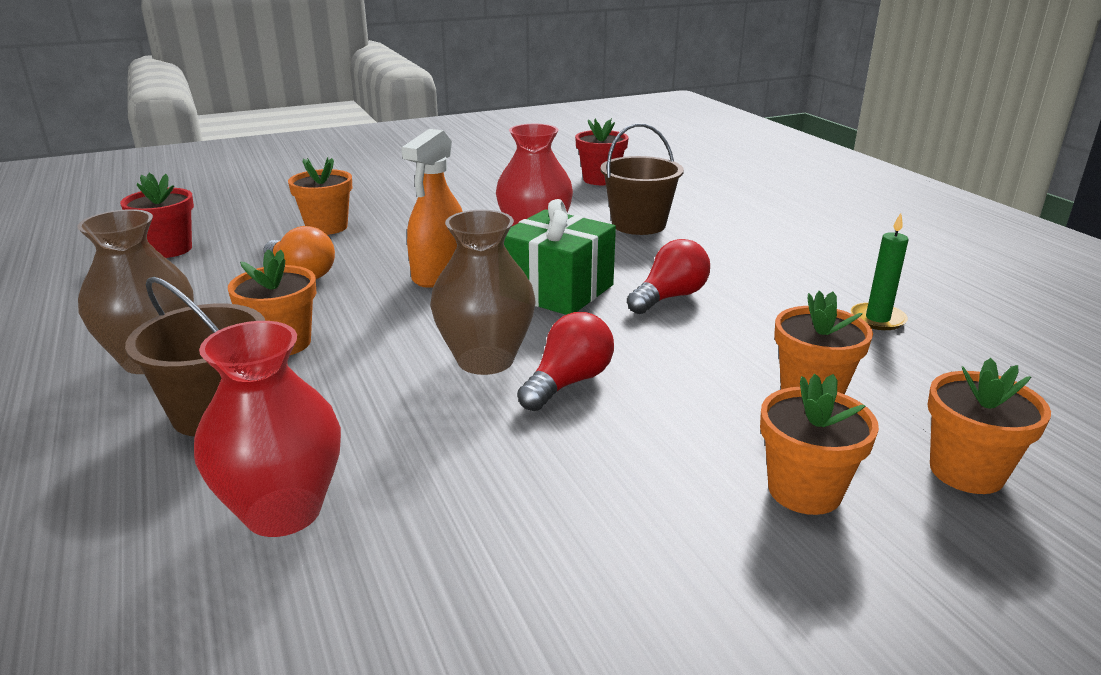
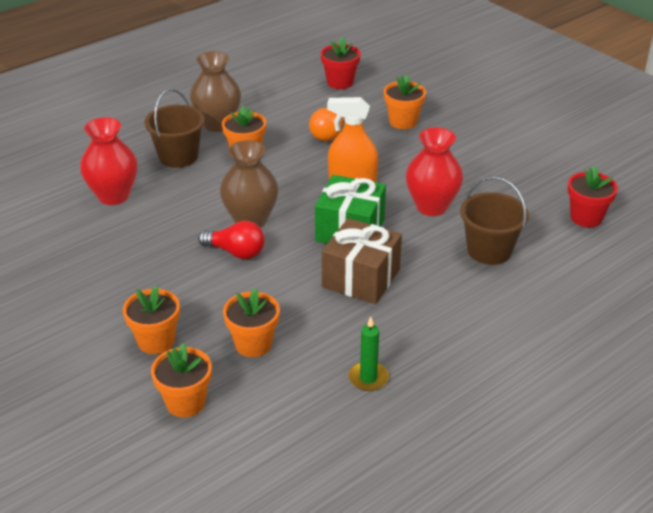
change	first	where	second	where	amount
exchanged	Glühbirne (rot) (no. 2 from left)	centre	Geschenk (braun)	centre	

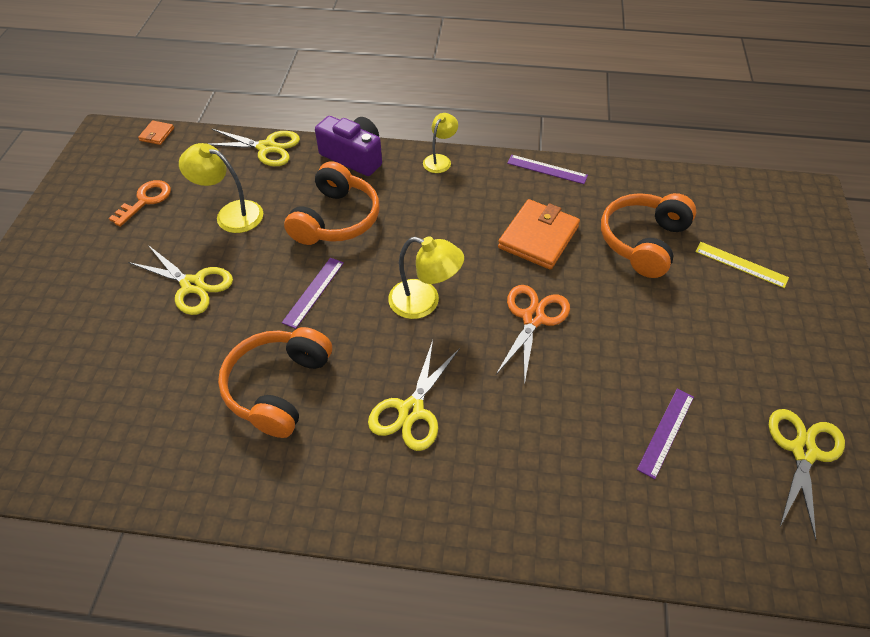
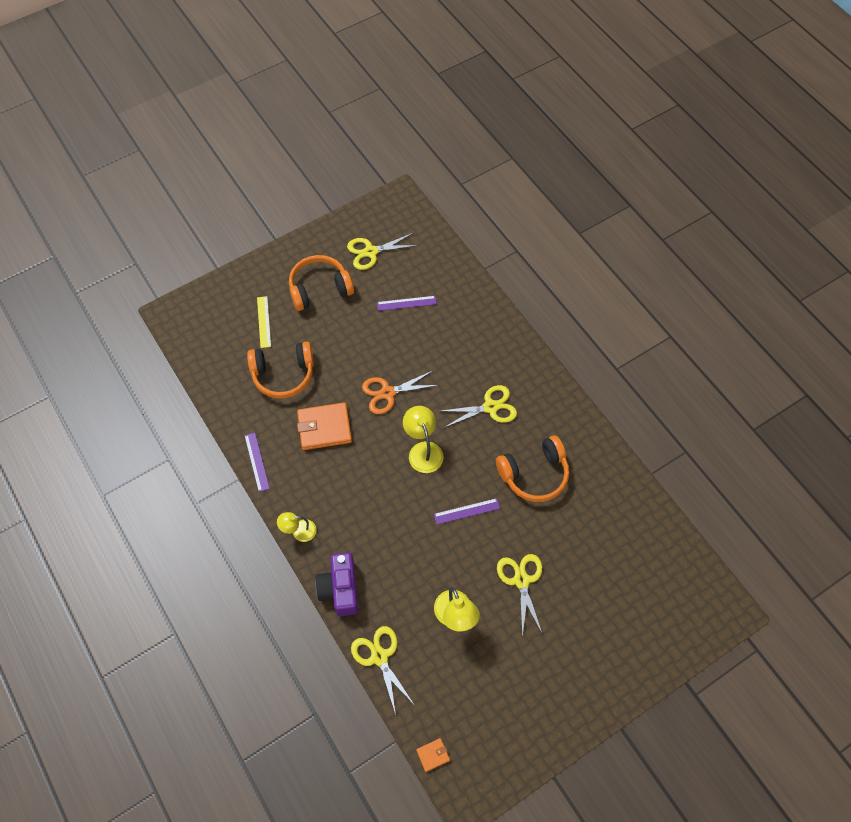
change	first	where	second	where	amount
missing	Schlüssel (orange)	top left			
relocated	Kopfhörer (orange) (no. 2 from left)	top centre		centre	

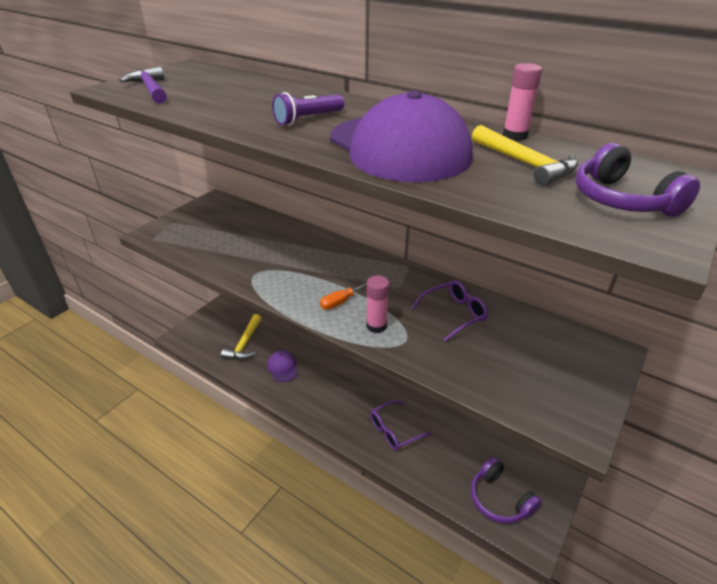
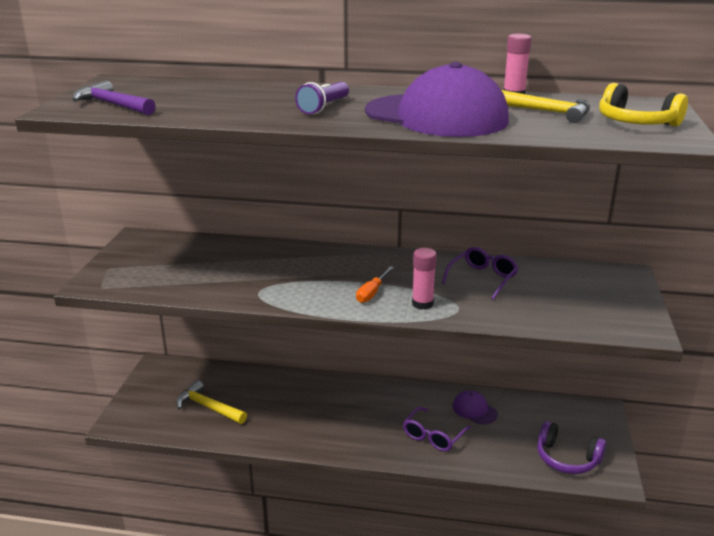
change	first	where	second	where	amount
relocated	Kappe (lila) (no. 1 from left in the first image)	centre	Kappe (lila) (no. 2 from left)	bottom centre	
colour	Kopfhörer (lila) (no. 2 from left)	top right	Kopfhörer (gelb)	top right	
spun	Hammer (gelb) (no. 1 from left)	centre		bottom left	135 degrees clockwise

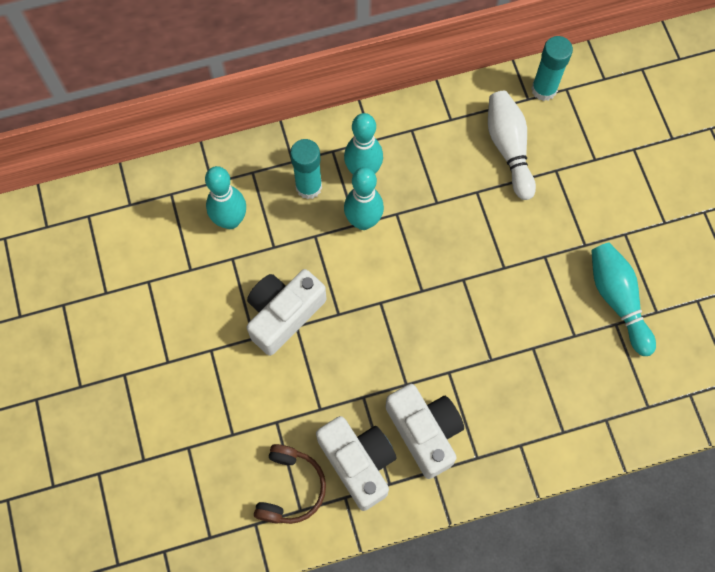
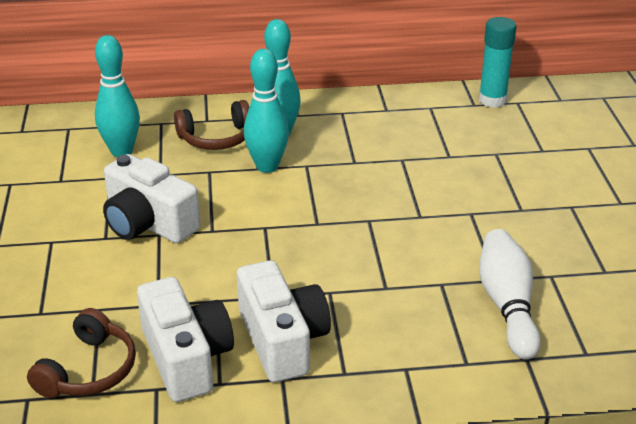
change	first	where	second	where	amount
missing	Bowlingkegel (türkis) (no. 4 from left)	middle right			
relocated	Bowlingkegel (weiß)	top right		bottom right	
exchanged	Klebestift (türkis) (no. 1 from left)	top centre	Kopfhörer (braun) (no. 2 from left)	top left	
spun	Kamera (weiß) (no. 1 from left)	centre		middle left	105 degrees counterclockwise

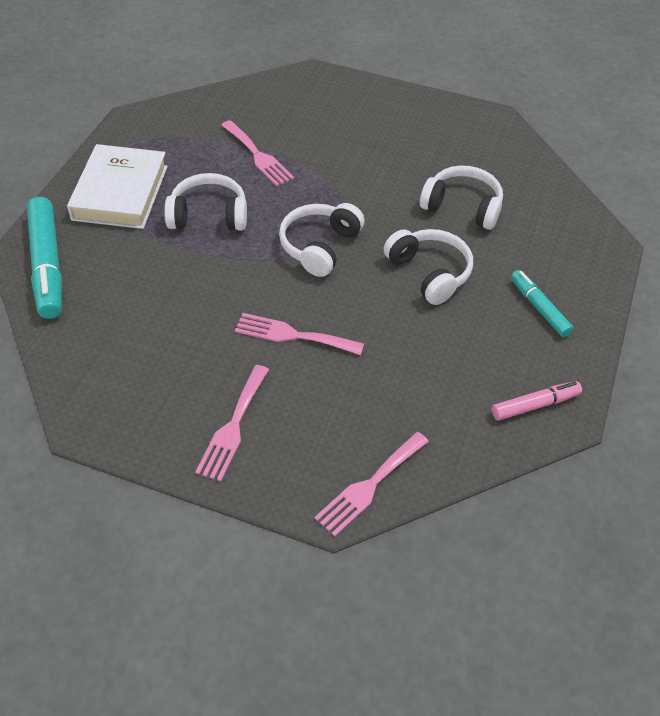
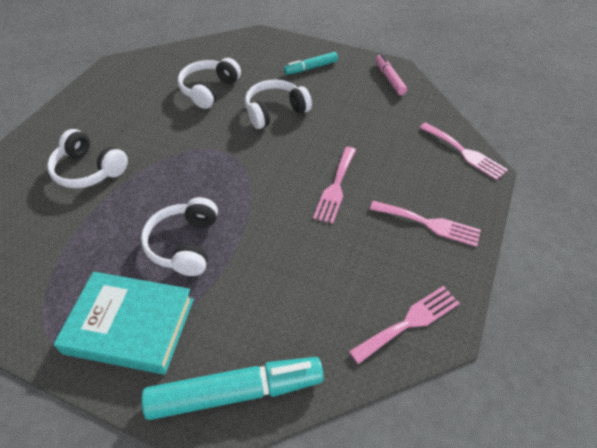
change	first	where	second	where	amount
relocated	Gabel (rosa) (no. 2 from left)	top centre		bottom right	
relocated	Kopfhörer (weiß) (no. 2 from left in the first image)	centre	Kopfhörer (weiß) (no. 1 from left)	middle left	
colour	Buch (weiß)	top left	Buch (türkis)	bottom left	

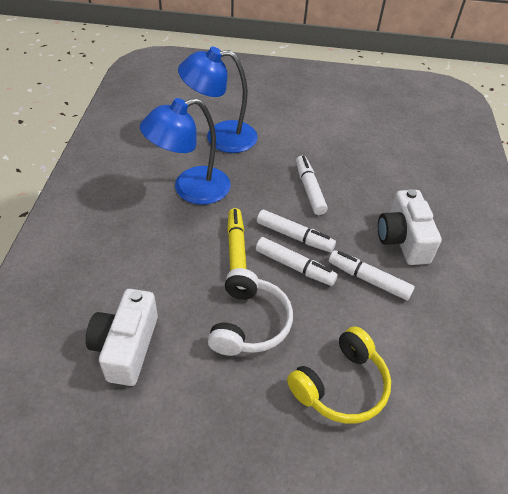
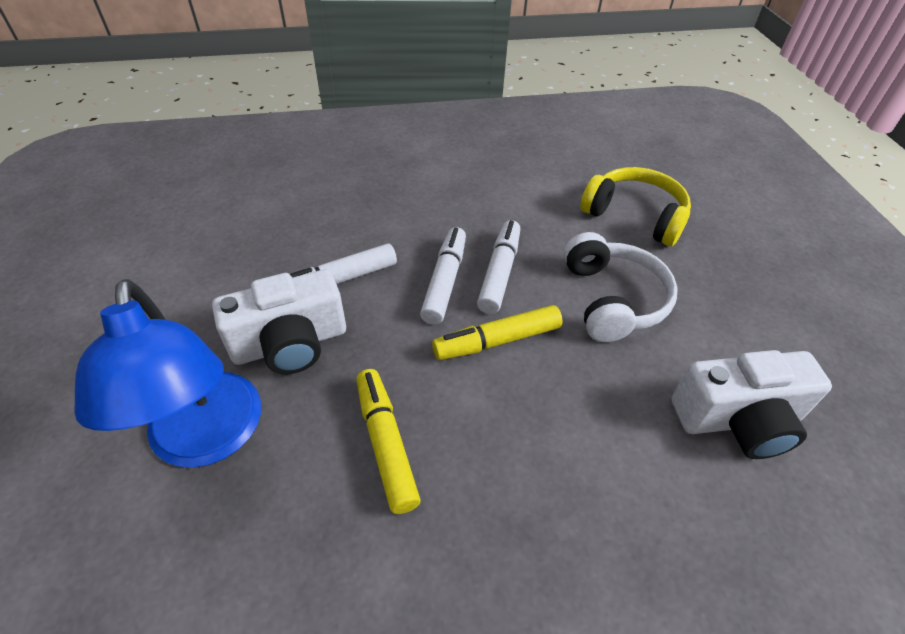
change	first	where	second	where	amount
missing	Filzstift (weiß) (no. 4 from left)	middle right			
relocated	Kamera (weiß) (no. 2 from left in the first image)	middle right	Kamera (weiß) (no. 1 from left)	middle left	
exchanged	Lampe (blau) (no. 1 from left)	top centre	Filzstift (gelb) (no. 1 from left)	bottom centre	
spun	Kopfhörer (weiß)	centre		middle right	90 degrees clockwise

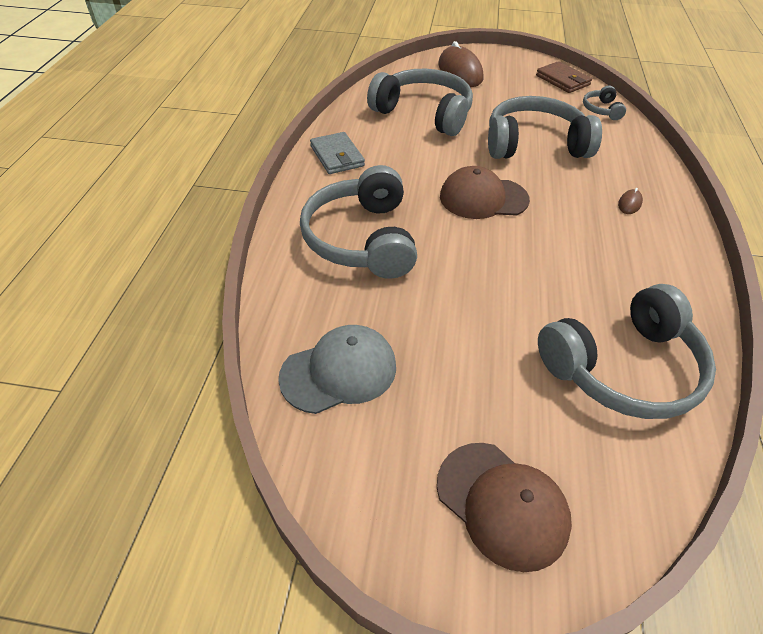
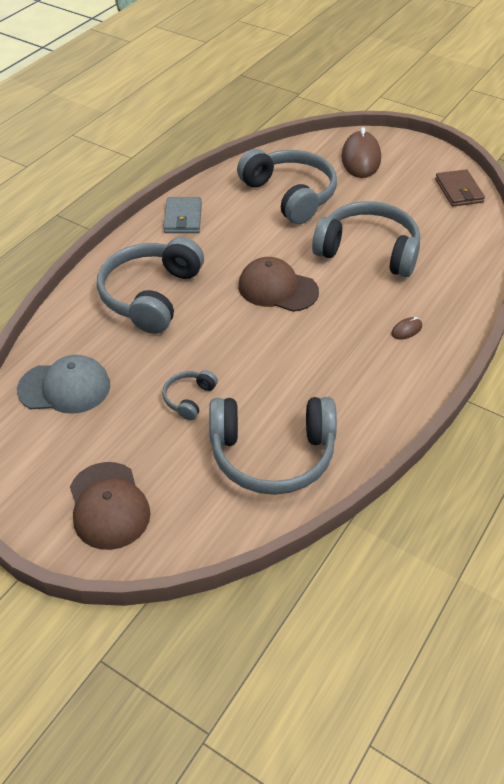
change	first	where	second	where	amount
relocated	Kopfhörer (grau) (no. 4 from left in the first image)	top right	Kopfhörer (grau) (no. 2 from left)	centre	

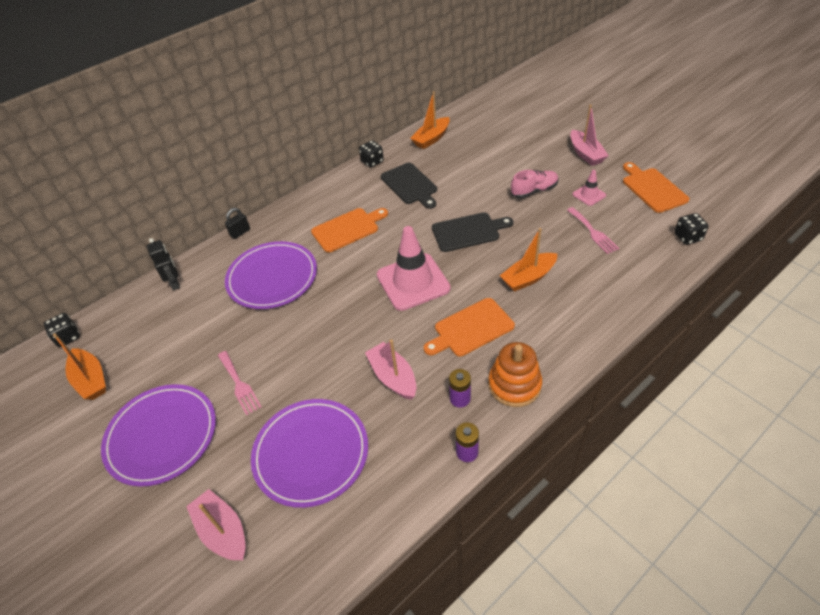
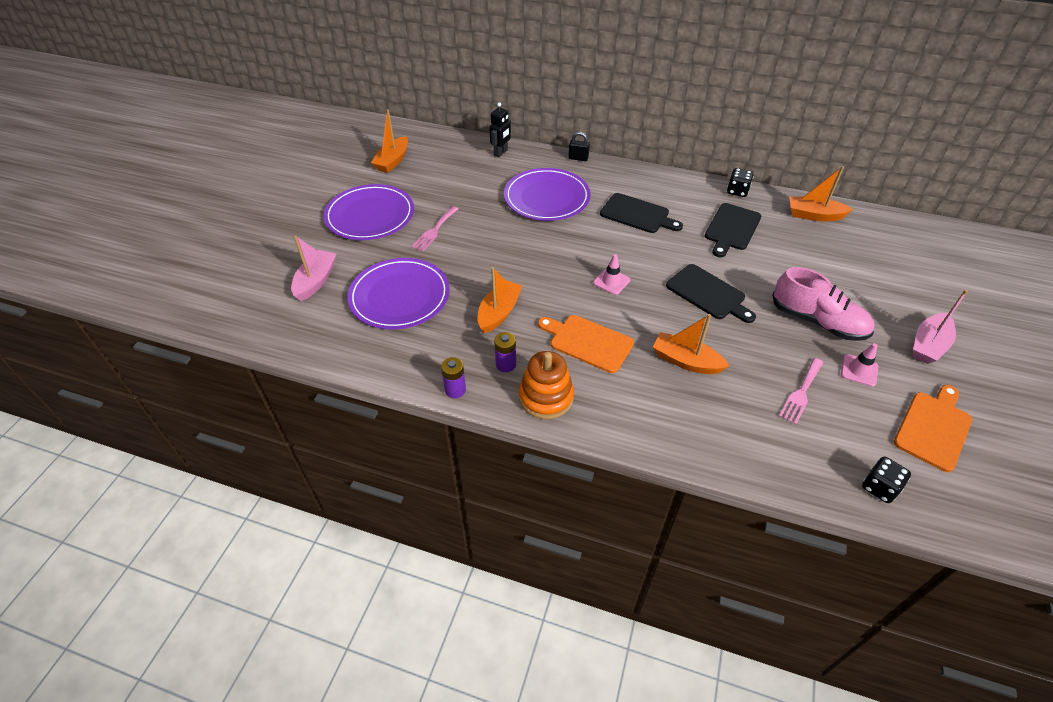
change	first	where	second	where	amount
missing	Spielwürfel (schwarz) (no. 1 from left)	middle left			
colour	Schneidebrett (orange) (no. 1 from left)	centre	Schneidebrett (schwarz) (no. 1 from left)	top centre	
colour	Boot (rosa) (no. 2 from left)	centre	Boot (orange) (no. 2 from left)	centre	
size	Leitkegel (rosa) (no. 1 from left)	centre		centre	x0.47
size	Schuh (rosa)	top centre		middle right	x1.50

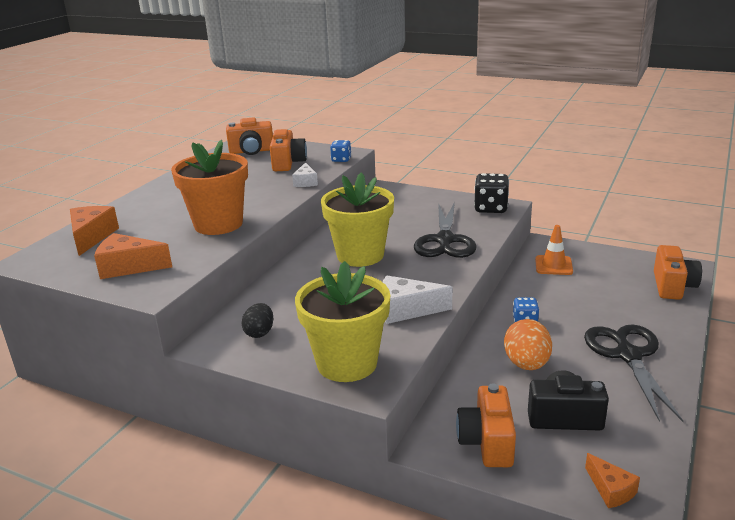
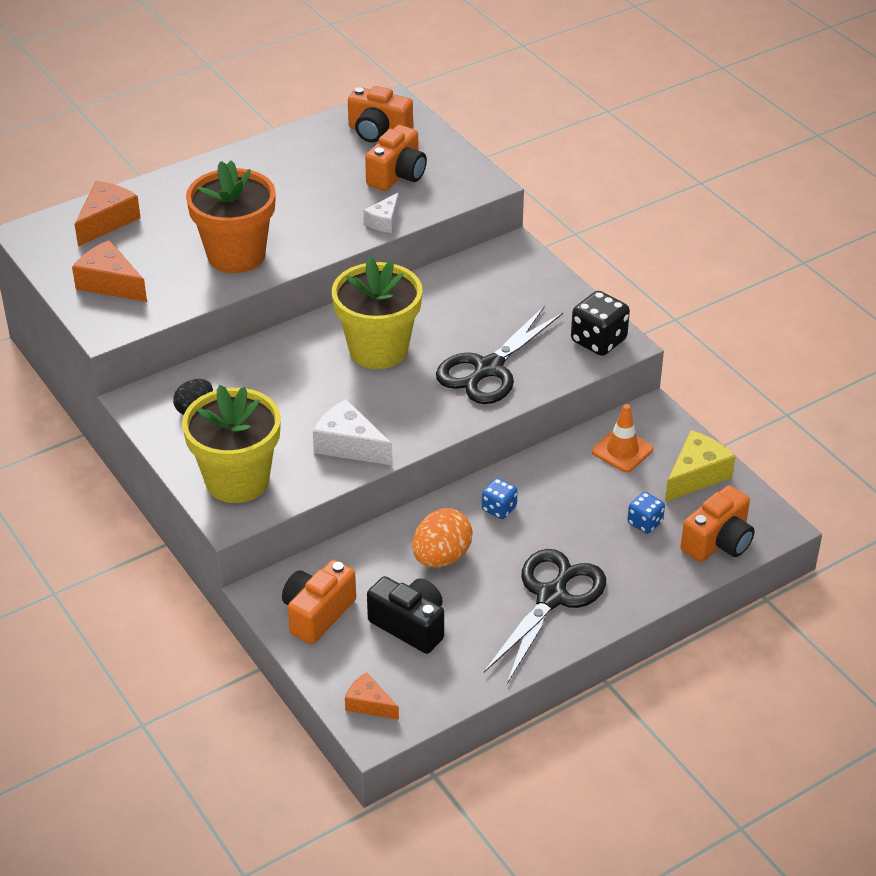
change	first	where	second	where	amount
appeared			Käse (gelb)	middle right	
relocated	Spielwürfel (blau) (no. 1 from left in the first image)	top centre	Spielwürfel (blau) (no. 2 from left)	middle right	
spun	Käse (orange) (no. 3 from left)	bottom right		bottom centre	120 degrees clockwise

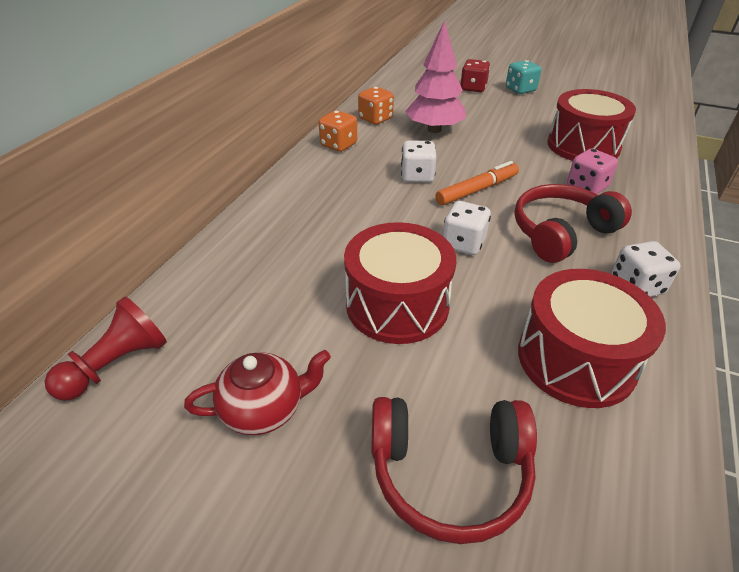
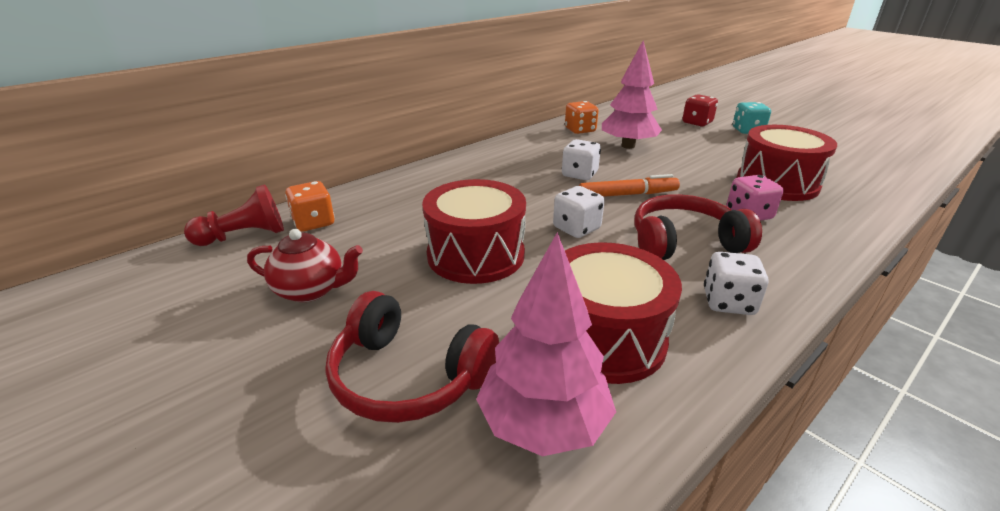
change	first	where	second	where	amount
appeared			Baum (rosa) (no. 1 from left)	bottom centre	
relocated	Spielwürfel (orange) (no. 1 from left)	top centre		middle left	

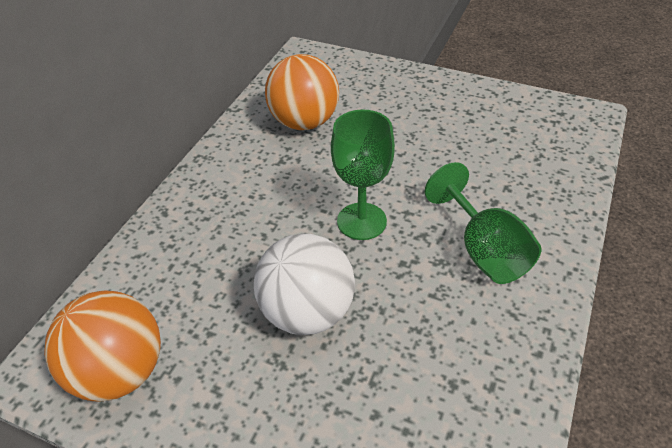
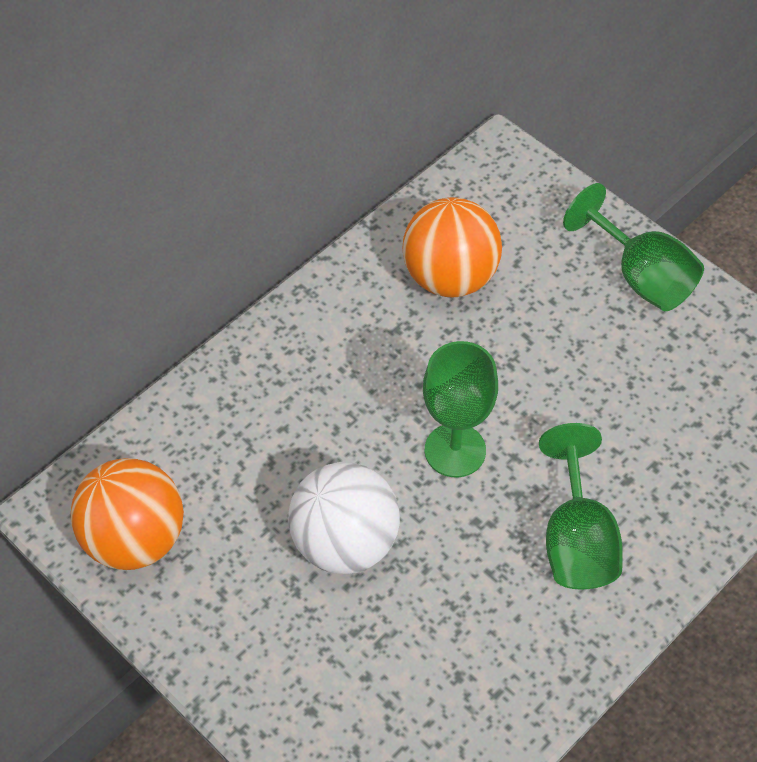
change	first	where	second	where	amount
appeared			Kelch (grün) (no. 3 from left)	top right	

